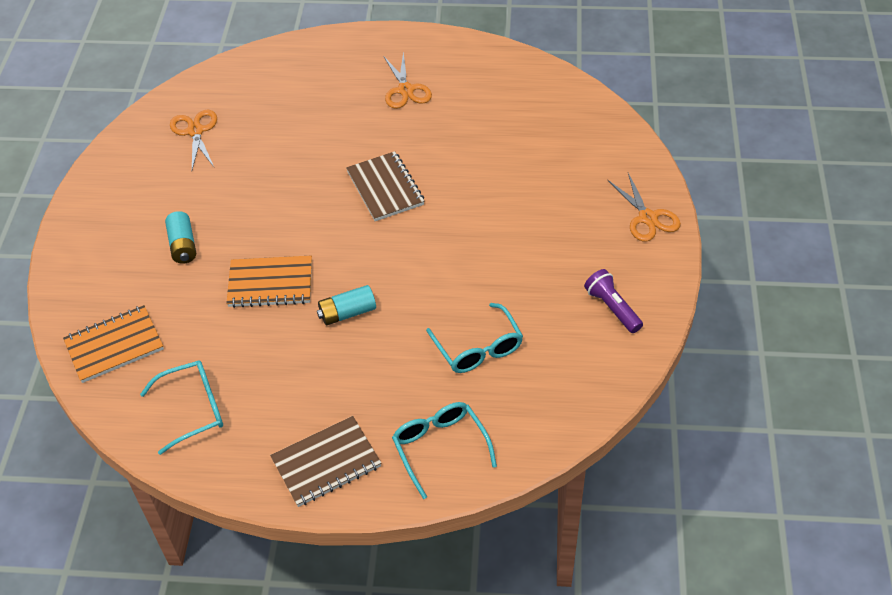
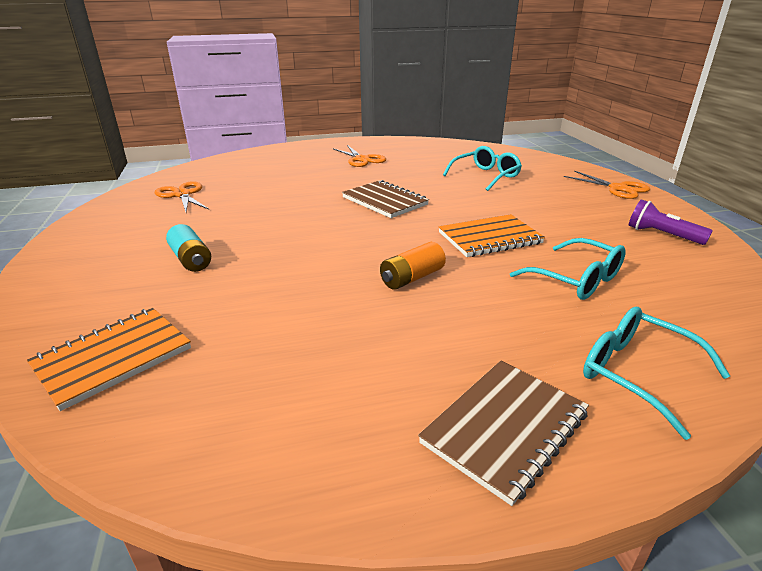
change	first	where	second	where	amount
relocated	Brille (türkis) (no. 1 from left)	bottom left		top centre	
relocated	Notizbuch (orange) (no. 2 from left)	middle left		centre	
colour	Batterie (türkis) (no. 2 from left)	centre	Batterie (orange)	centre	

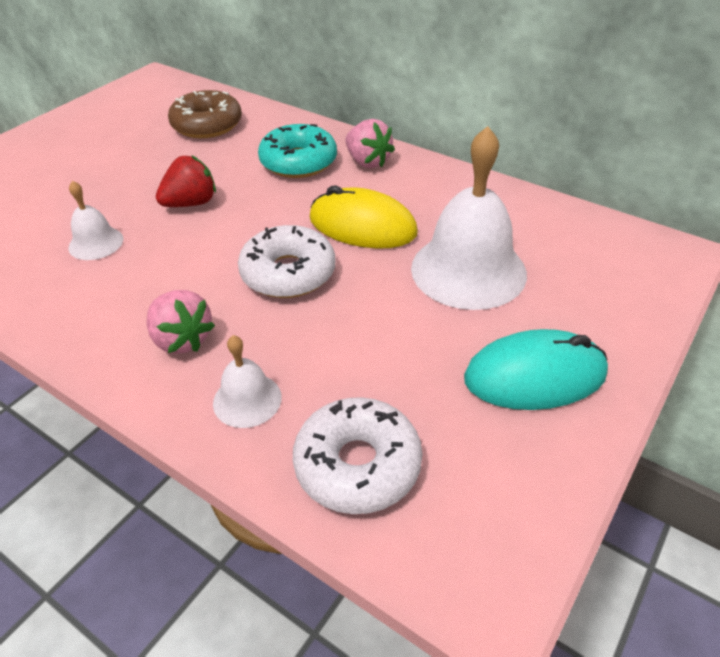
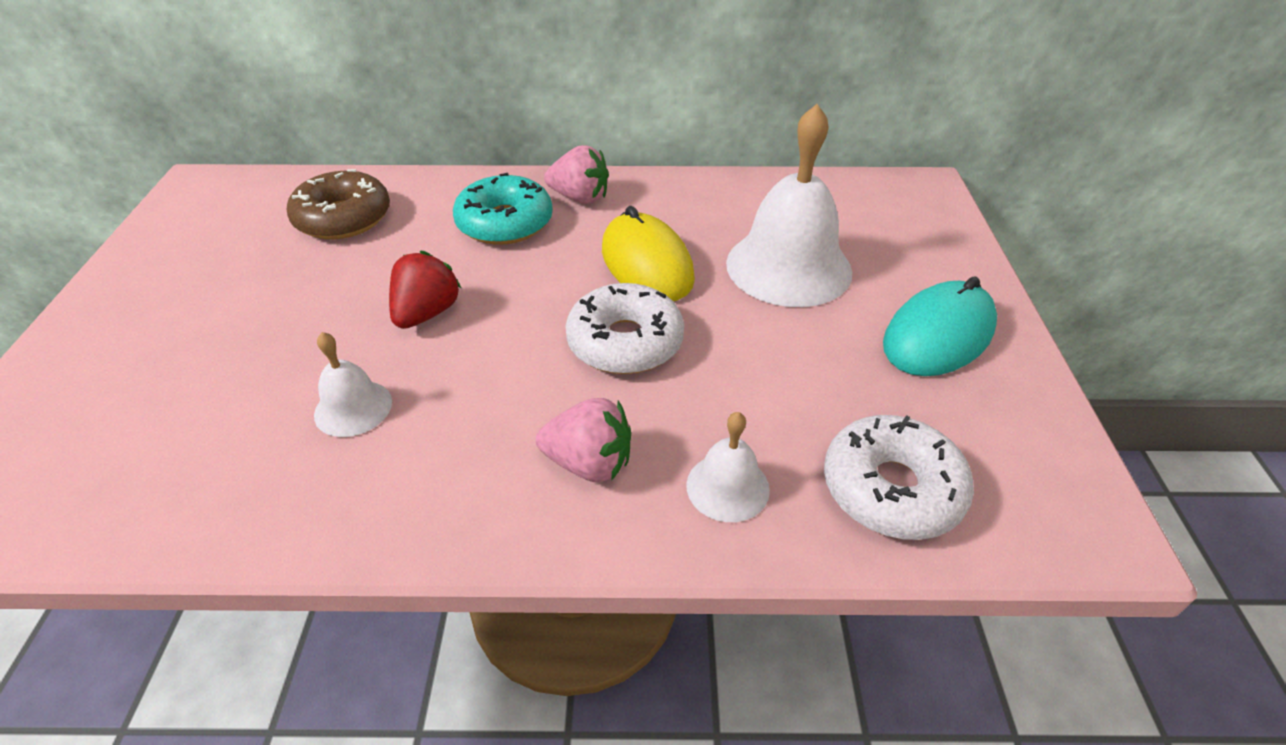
change	first	where	second	where	amount
spun	Computermaus (gelb)	top centre		centre	75 degrees clockwise

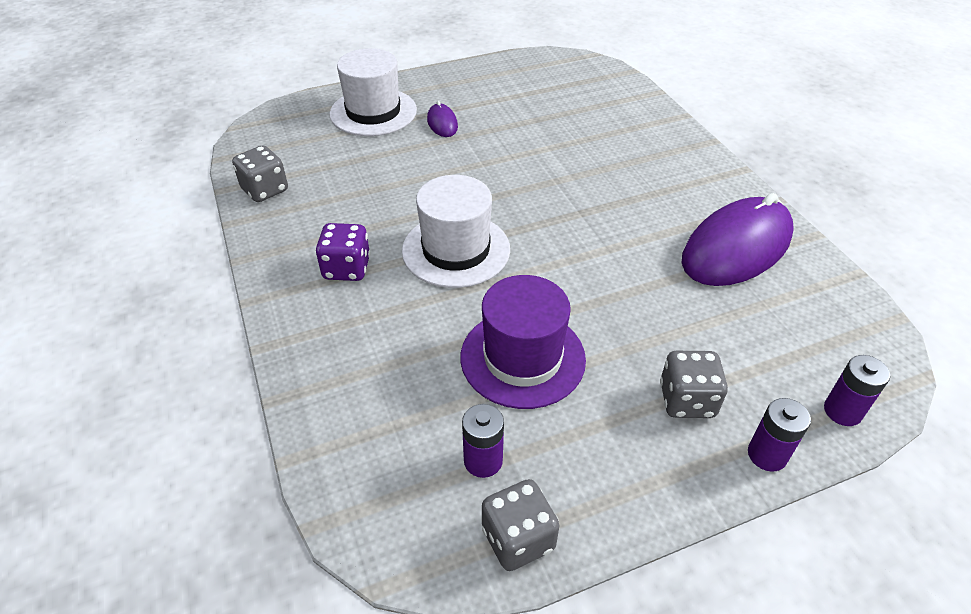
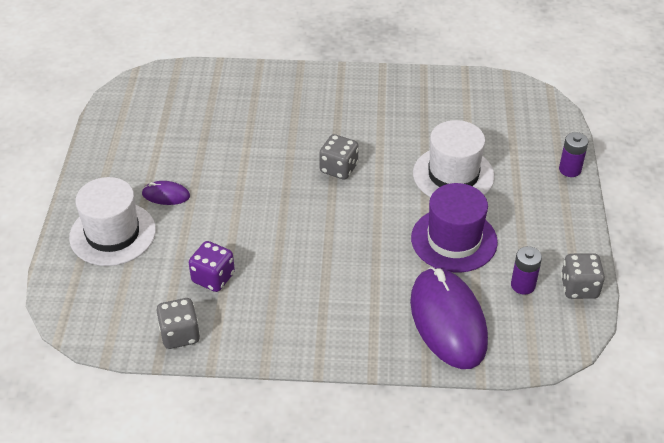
change	first	where	second	where	amount
missing	Batterie (lila) (no. 3 from left)	middle right			
relocated	Spielwürfel (lila)	centre		middle left	
relocated	Hut (weiß) (no. 2 from left)	centre		middle right	
relocated	Spielwürfel (grau) (no. 3 from left in the first image)	middle right	Spielwürfel (grau) (no. 2 from left)	centre	
relocated	Computermaus (lila) (no. 2 from left)	middle right		bottom right	

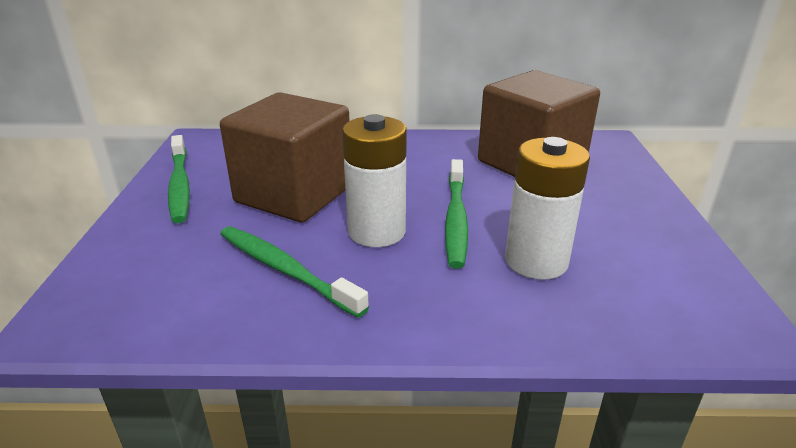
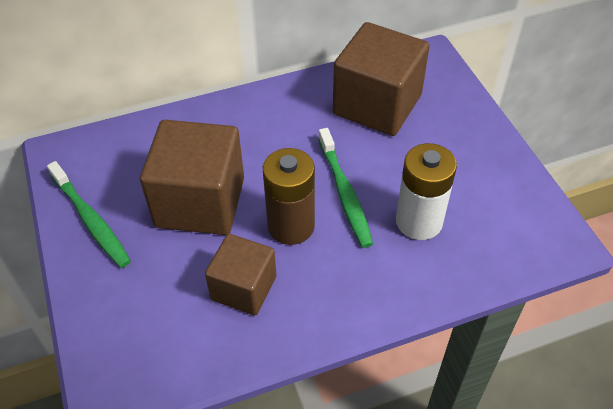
change	first	where	second	where	amount
exchanged	Zahnbürste (grün) (no. 2 from left)	centre	Kubus (braun) (no. 2 from left)	bottom centre	
colour	Batterie (weiß) (no. 1 from left)	centre	Batterie (braun)	centre	

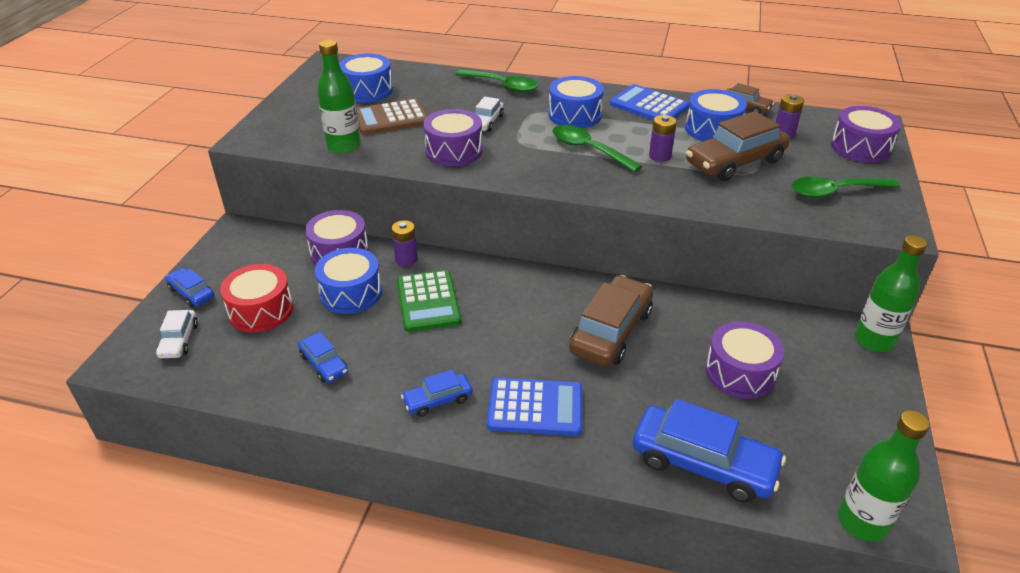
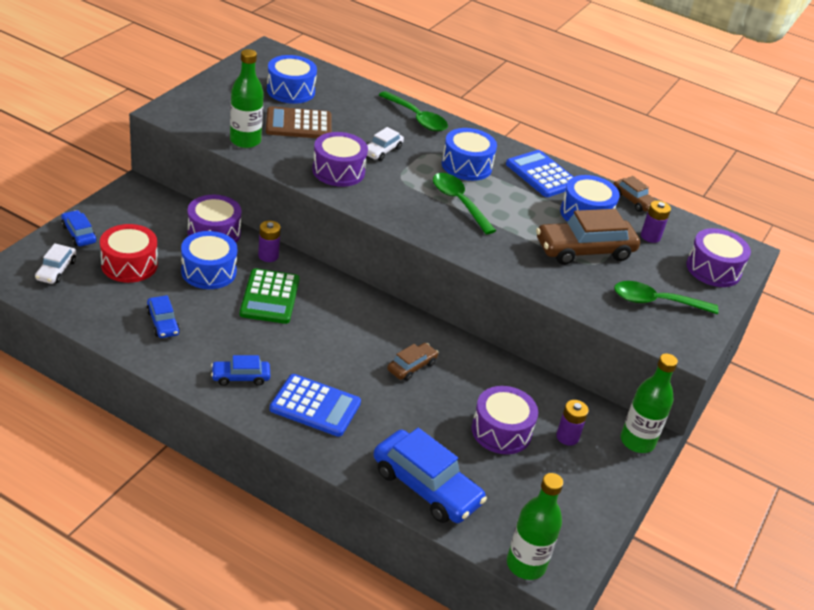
change	first	where	second	where	amount
relocated	Batterie (lila) (no. 2 from left)	top centre		bottom right	
size	Auto (braun) (no. 1 from left)	centre		centre	x0.52

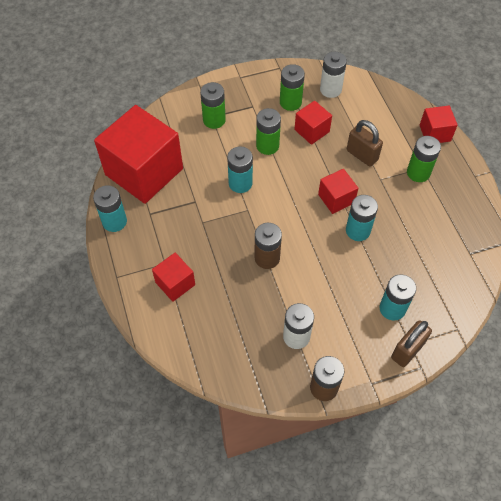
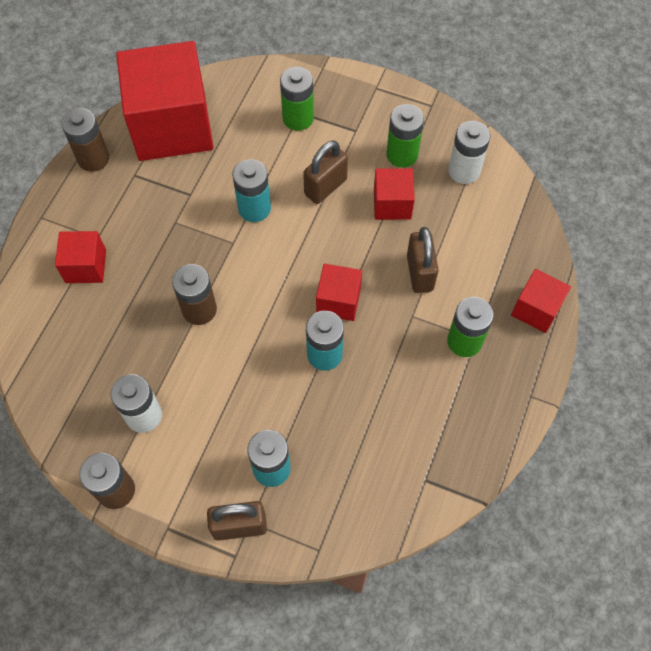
change	first	where	second	where	amount
exchanged	Batterie (grün) (no. 2 from left)	top centre	Vorhängeschloss (braun) (no. 2 from left)	top centre	
colour	Batterie (türkis) (no. 1 from left)	middle left	Batterie (braun) (no. 1 from left)	top left	

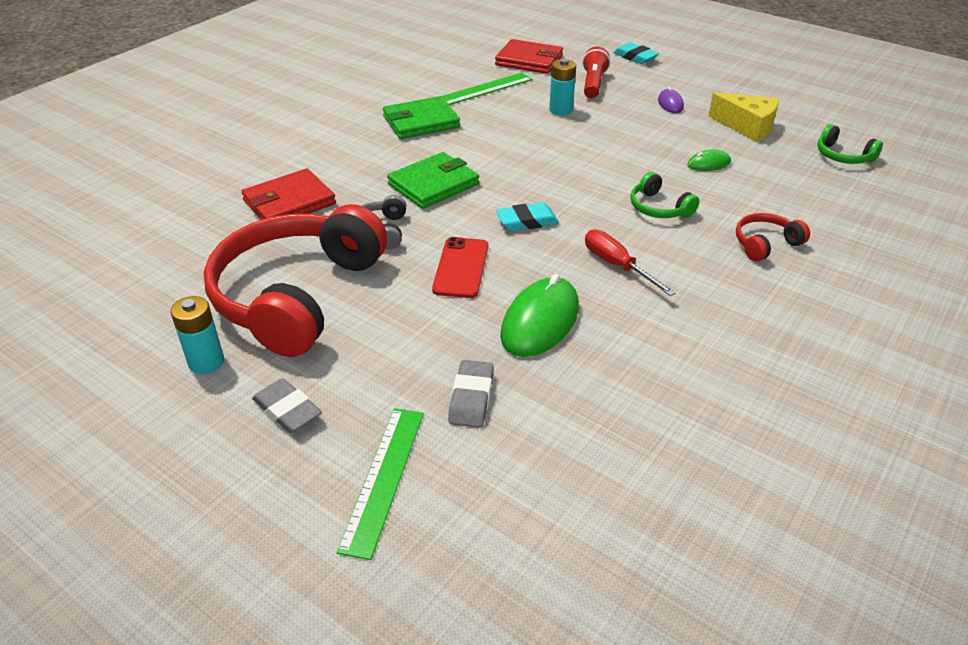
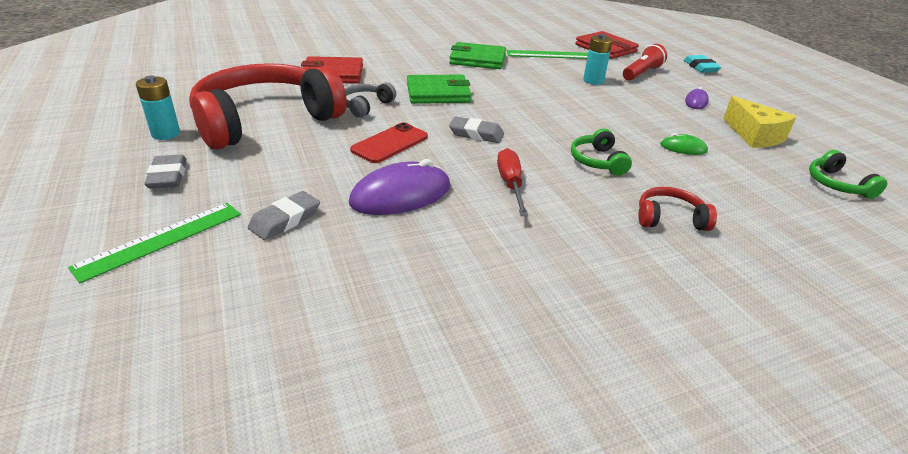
change	first	where	second	where	amount
colour	Radiergummi (türkis) (no. 1 from left)	centre	Radiergummi (grau) (no. 3 from left)	top centre	
colour	Computermaus (grün) (no. 1 from left)	centre	Computermaus (lila) (no. 1 from left)	centre	

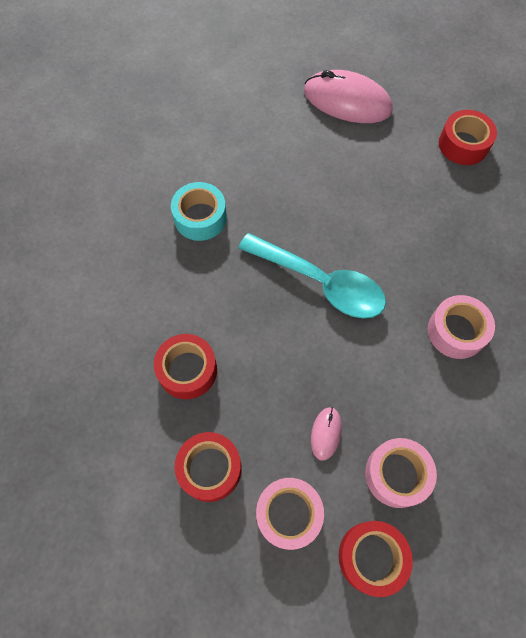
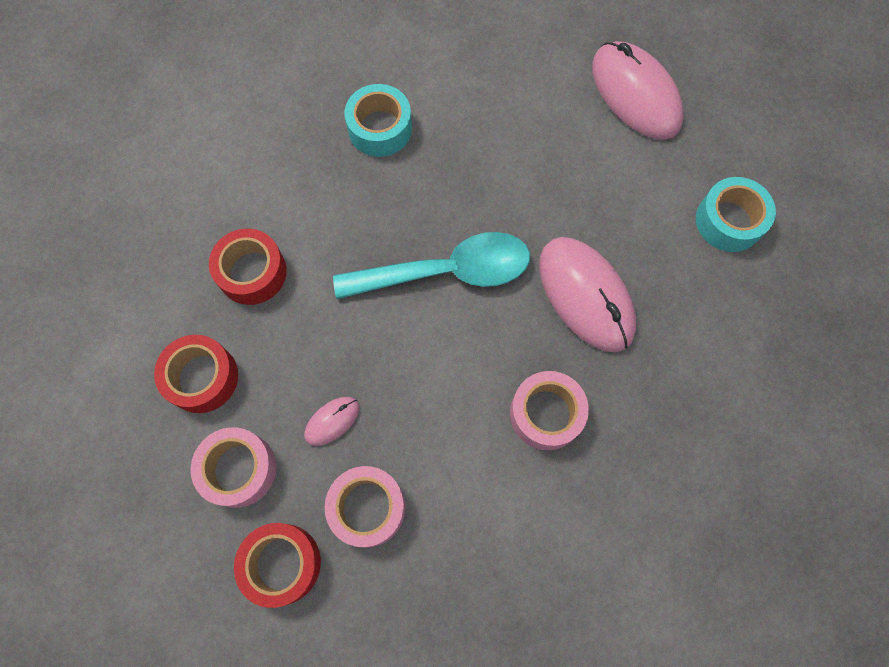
change	first	where	second	where	amount
appeared			Computermaus (rosa) (no. 2 from left)	centre	
colour	Klebeband (rot) (no. 4 from left)	top right	Klebeband (türkis) (no. 2 from left)	top right	
spun	Löffel (türkis)	centre		centre	75 degrees counterclockwise

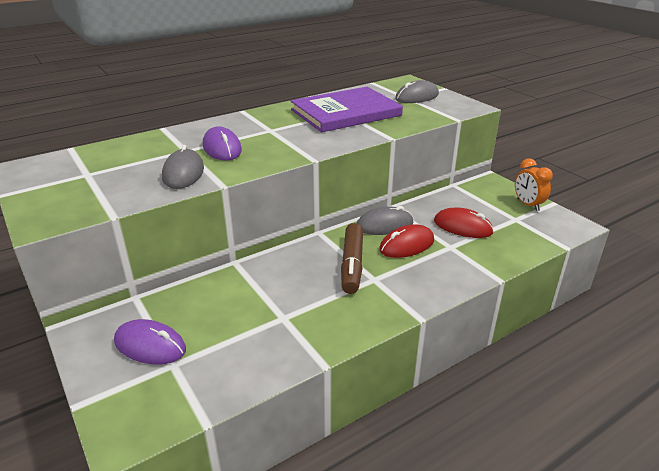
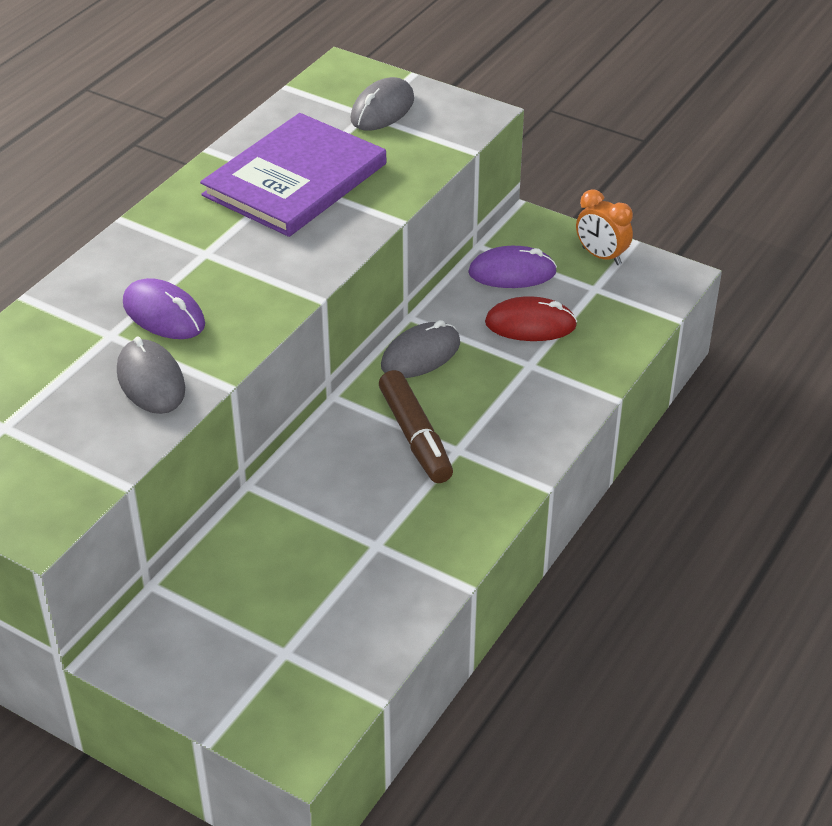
change	first	where	second	where	amount
missing	Computermaus (rot) (no. 1 from left)	centre			
relocated	Computermaus (lila) (no. 1 from left in the first image)	bottom left	Computermaus (lila) (no. 2 from left)	top centre	

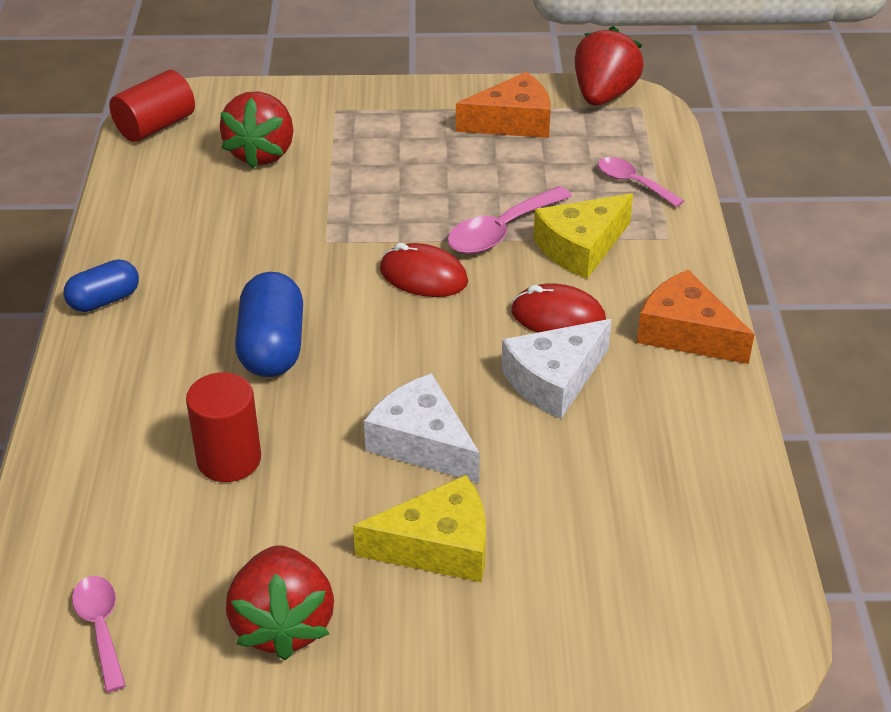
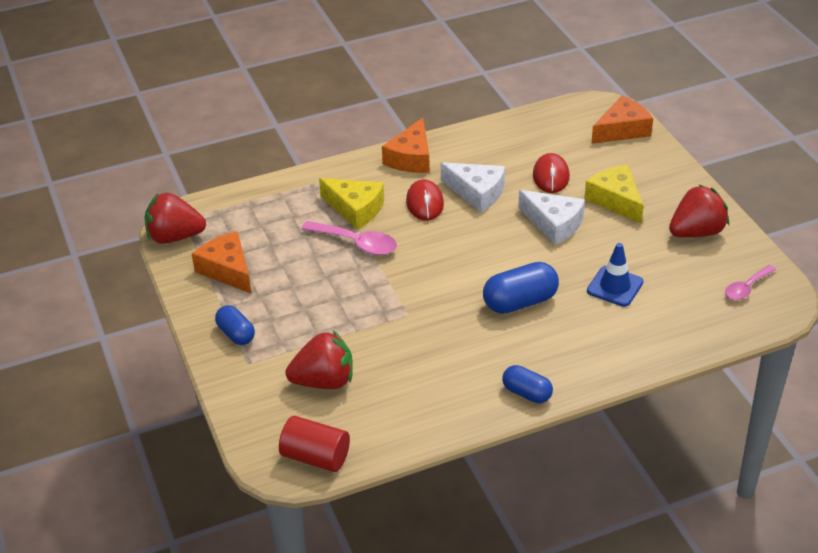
change	first	where	second	where	amount
missing	Löffel (rosa) (no. 3 from left)	top right			
appeared			Kapsel (blau) (no. 1 from left)	middle left	
appeared			Käse (orange) (no. 3 from left)	top right	
relocated	Computermaus (rot) (no. 1 from left in the first image)	centre	Computermaus (rot) (no. 2 from left)	top right	
exchanged	Vollzylinder (rot) (no. 2 from left)	middle left	Leitkegel (blau)	middle right	
spun	Käse (weiß) (no. 1 from left in the first image)	centre	Käse (weiß) (no. 2 from left)	middle right	75 degrees counterclockwise

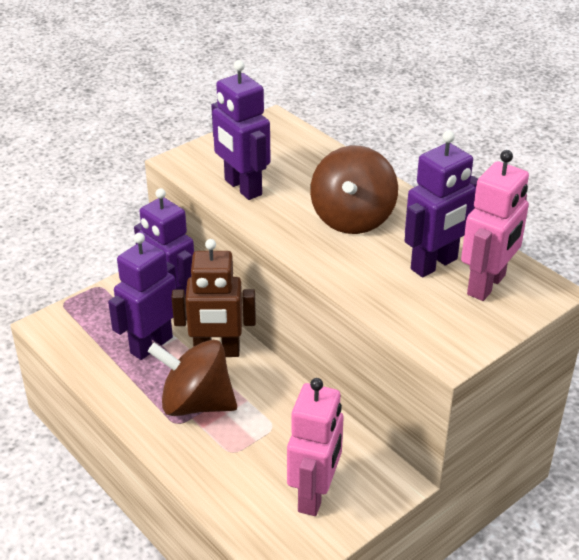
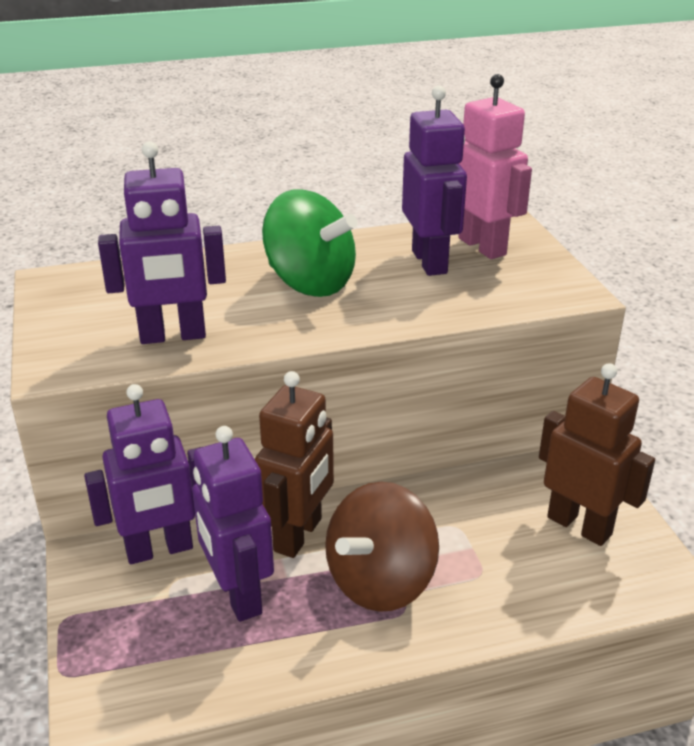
change	first	where	second	where	amount
colour	Roboter (rosa) (no. 1 from left)	bottom centre	Roboter (braun) (no. 2 from left)	middle right	
colour	Kreisel (braun) (no. 2 from left)	centre	Kreisel (grün)	top centre	

